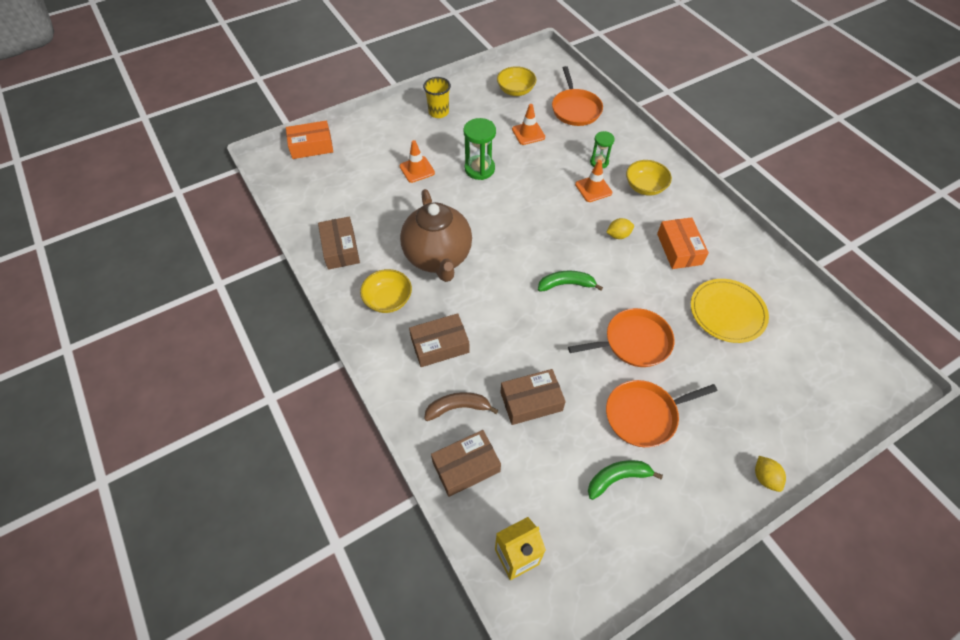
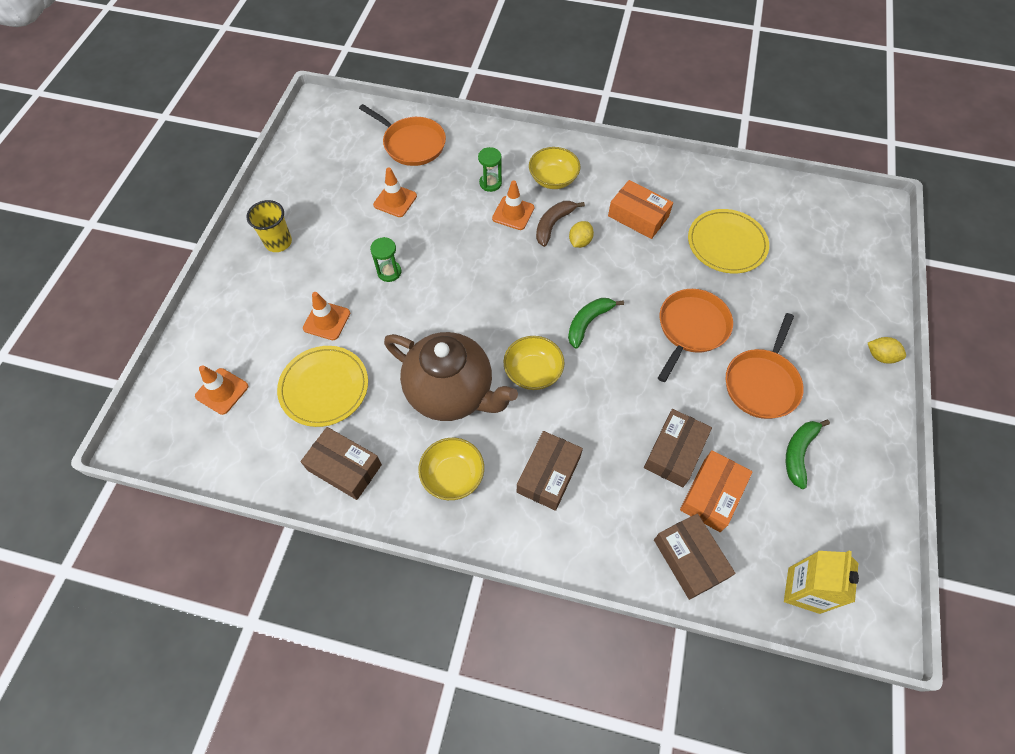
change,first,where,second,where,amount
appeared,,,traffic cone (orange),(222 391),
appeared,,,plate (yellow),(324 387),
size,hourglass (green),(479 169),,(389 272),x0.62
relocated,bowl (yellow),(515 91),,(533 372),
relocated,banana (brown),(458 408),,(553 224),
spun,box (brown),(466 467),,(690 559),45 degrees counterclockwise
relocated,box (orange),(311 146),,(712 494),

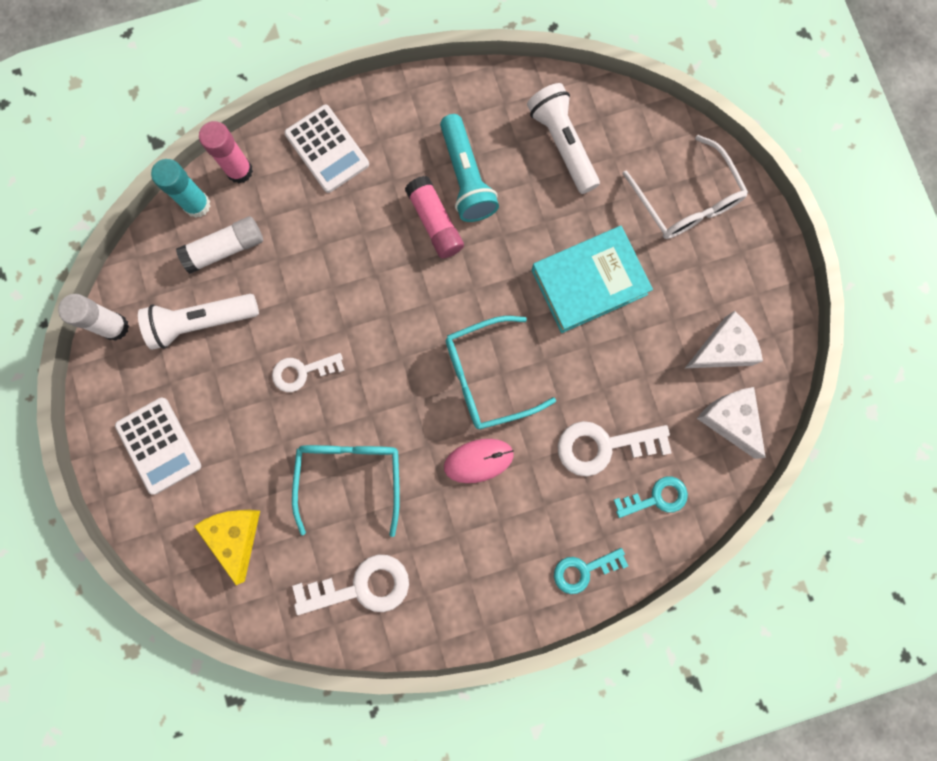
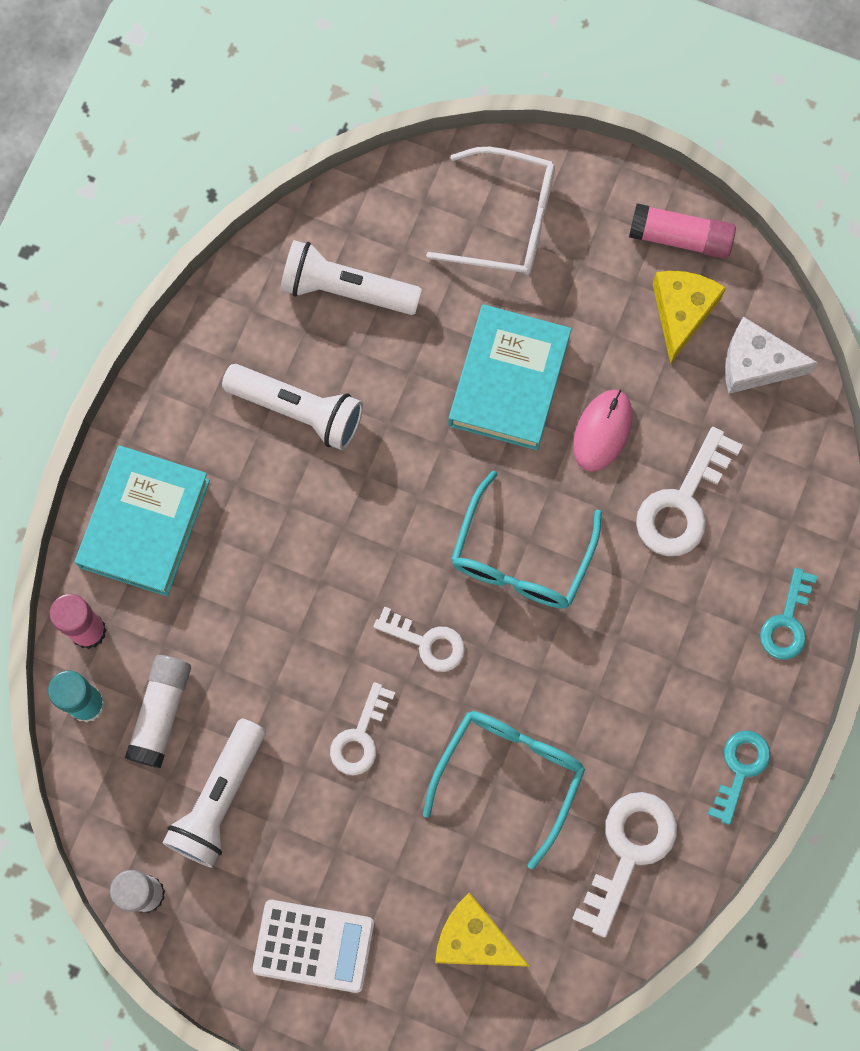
change,first,where,second,where,amount
exchanged,calculator (white),(327 149),book (turquoise),(144 523),
colour,flashlight (turquoise),(466 178),flashlight (white),(298 411),
appeared,,,key (white),(426 642),
spun,glasses (turquoise),(350 477),,(509 775),75 degrees clockwise
relocated,mouse (pink),(478 460),,(602 431),
relocated,glue stick (pink),(435 222),,(680 238),
colour,cheese (white),(722 349),cheese (yellow),(681 312),
relocated,key (turquoise),(656 498),,(740 769),

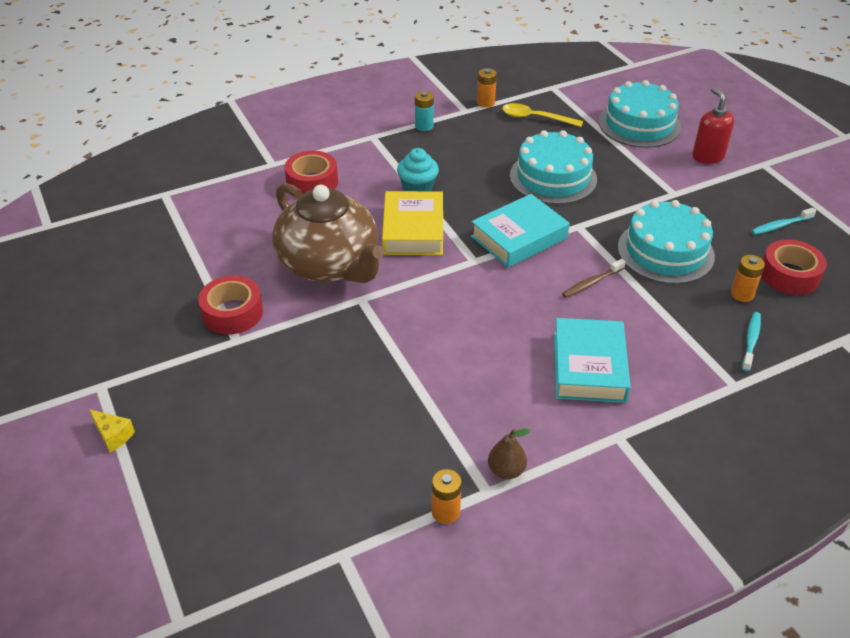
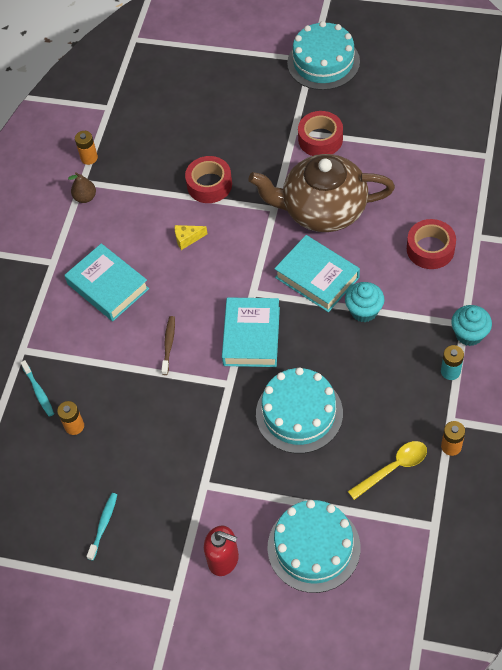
change,first,where,second,where,amount
relocated,cheese (yellow),(113 435),,(187 239),
relocated,tape (red),(789 275),,(209 185),
colour,book (yellow),(413 230),book (turquoise),(317 277),
relocated,cake (turquoise),(665 251),,(323 62),
appeared,,,cupcake (turquoise),(469 334),

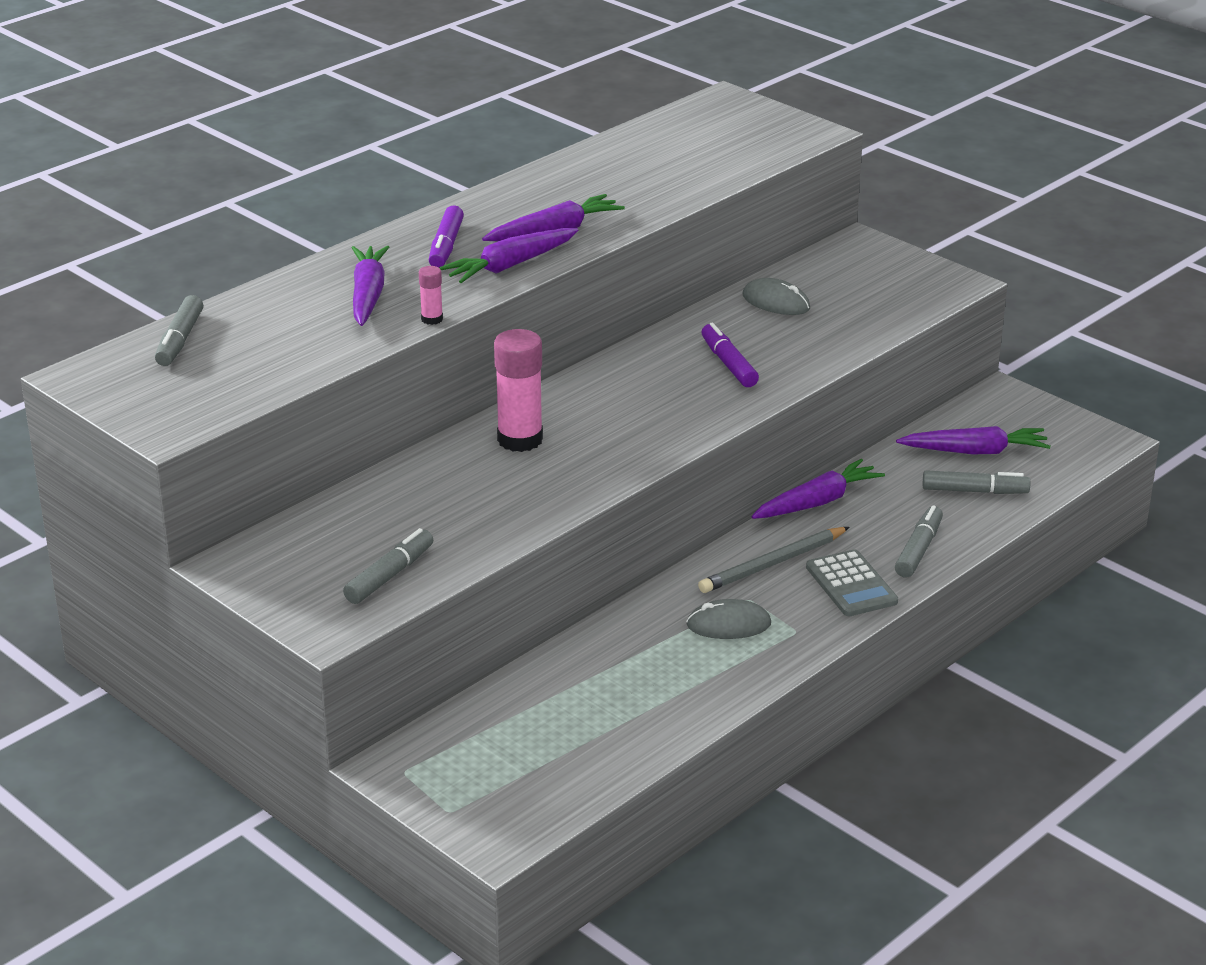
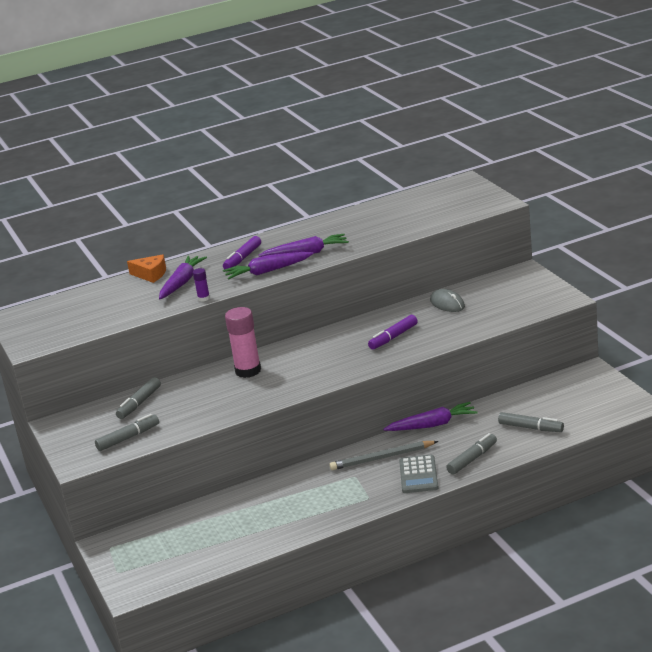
change,first,where,second,where,amount
relocated,marker (grey),(179 340),,(139 403),
appeared,,,cheese (orange),(151 274),
colour,glue stick (pink),(432 319),glue stick (purple),(203 298),
spun,marker (purple),(728 364),,(393 337),135 degrees counterclockwise
missing,mouse (grey),(728 624),,,
missing,carrot (purple),(975 451),,,

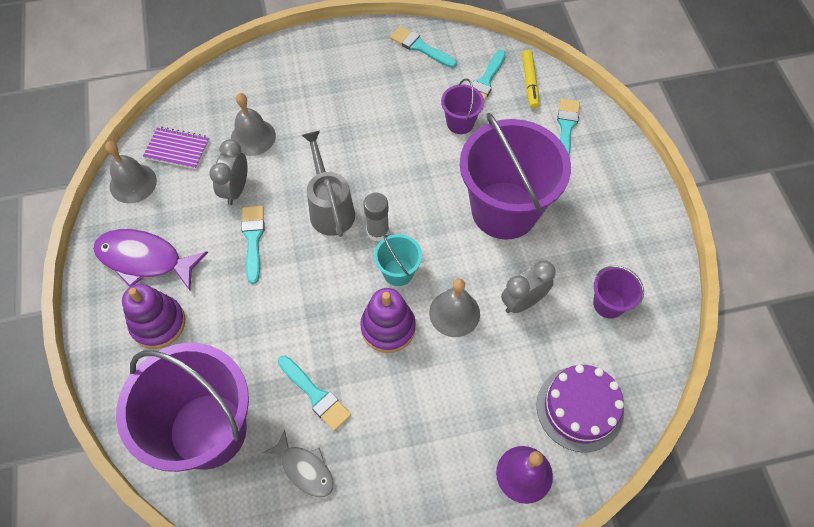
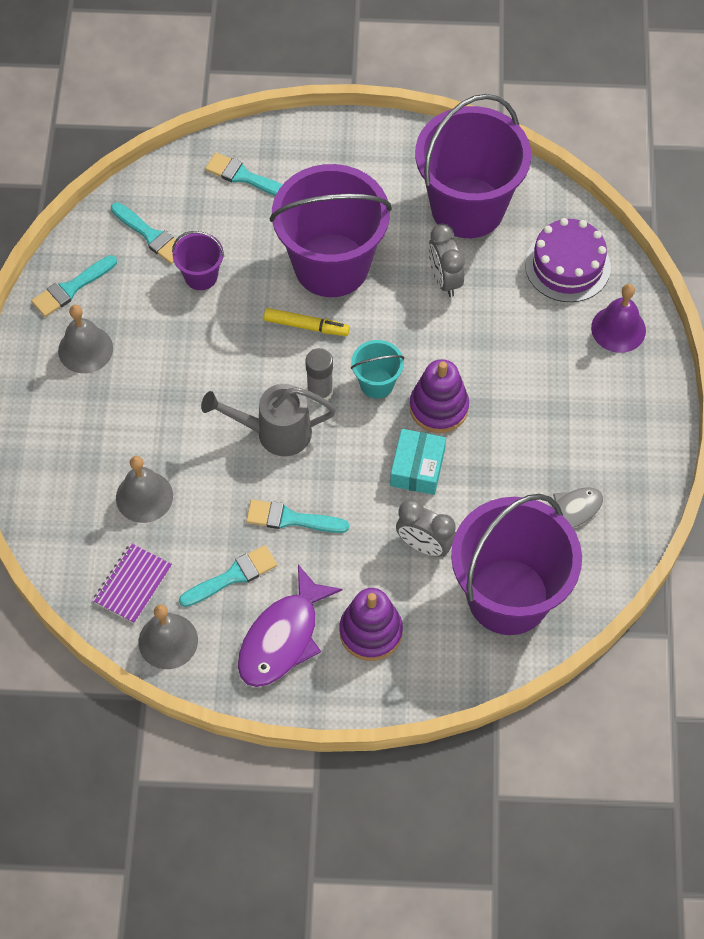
change,first,where,second,where,amount
relocated,bell (grey),(454 313),,(85 349),
relocated,brush (turquoise),(315 395),,(233 576),
relocated,marker (yellow),(530 82),,(306 326),
appeared,,,box (turquoise),(417 468),
relocated,clock (grey),(236 189),,(424 545),
size,bucket (purple),(608 304),,(467 207),x2.27

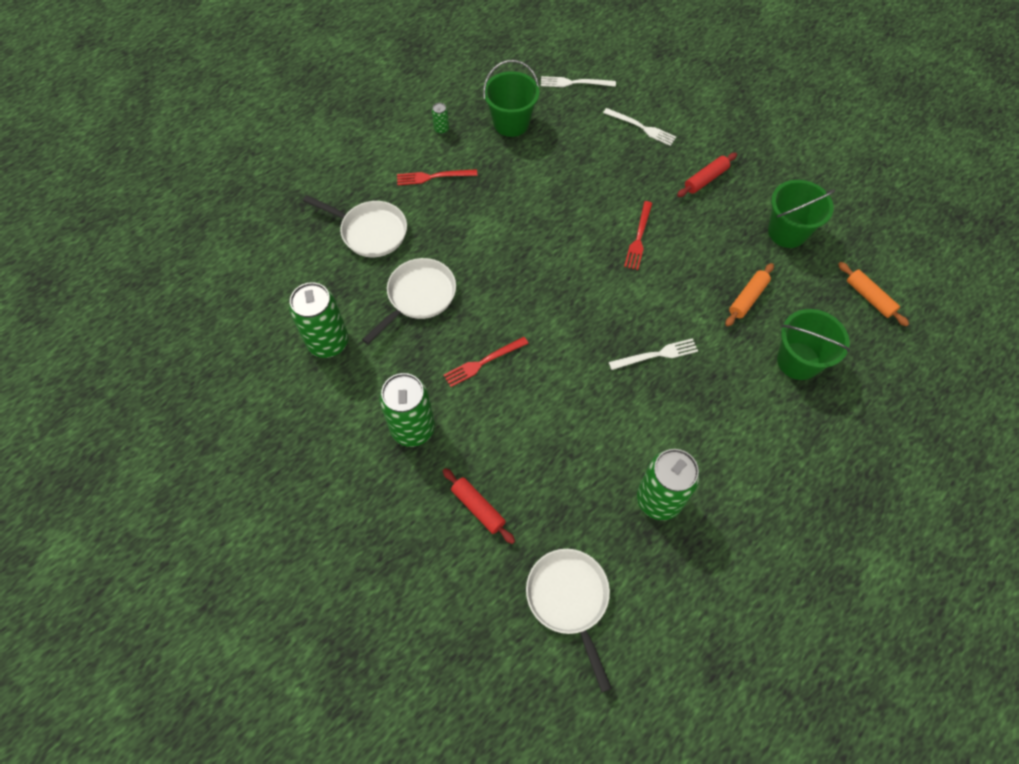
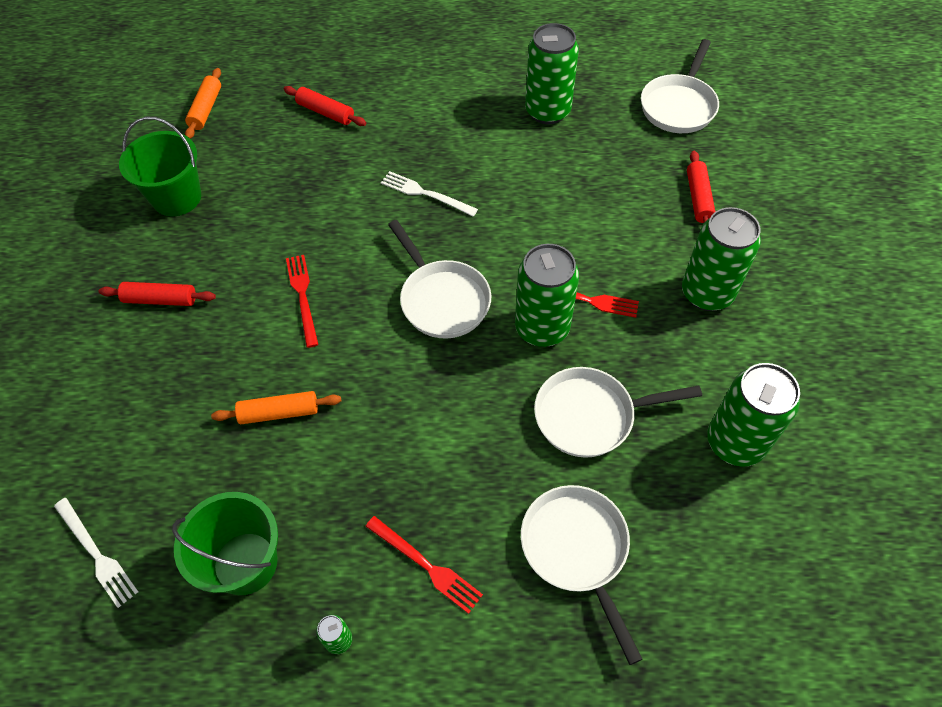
change,first,where,second,where,amount
relocated,rolling pin (orange),(747 298),,(279 413),
exchanged,bucket (green),(798 361),rolling pin (red),(325 112),
spun,fork (red),(639 237),,(303 297),75 degrees counterclockwise
appeared,,,pan (white),(442 299),
appeared,,,can (green),(542 328),
missing,fork (white),(641 127),,,

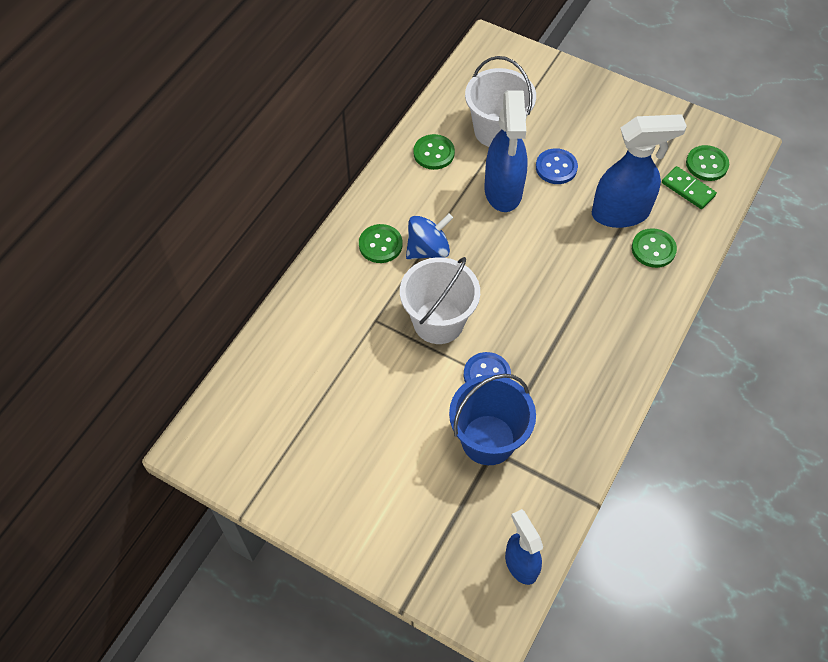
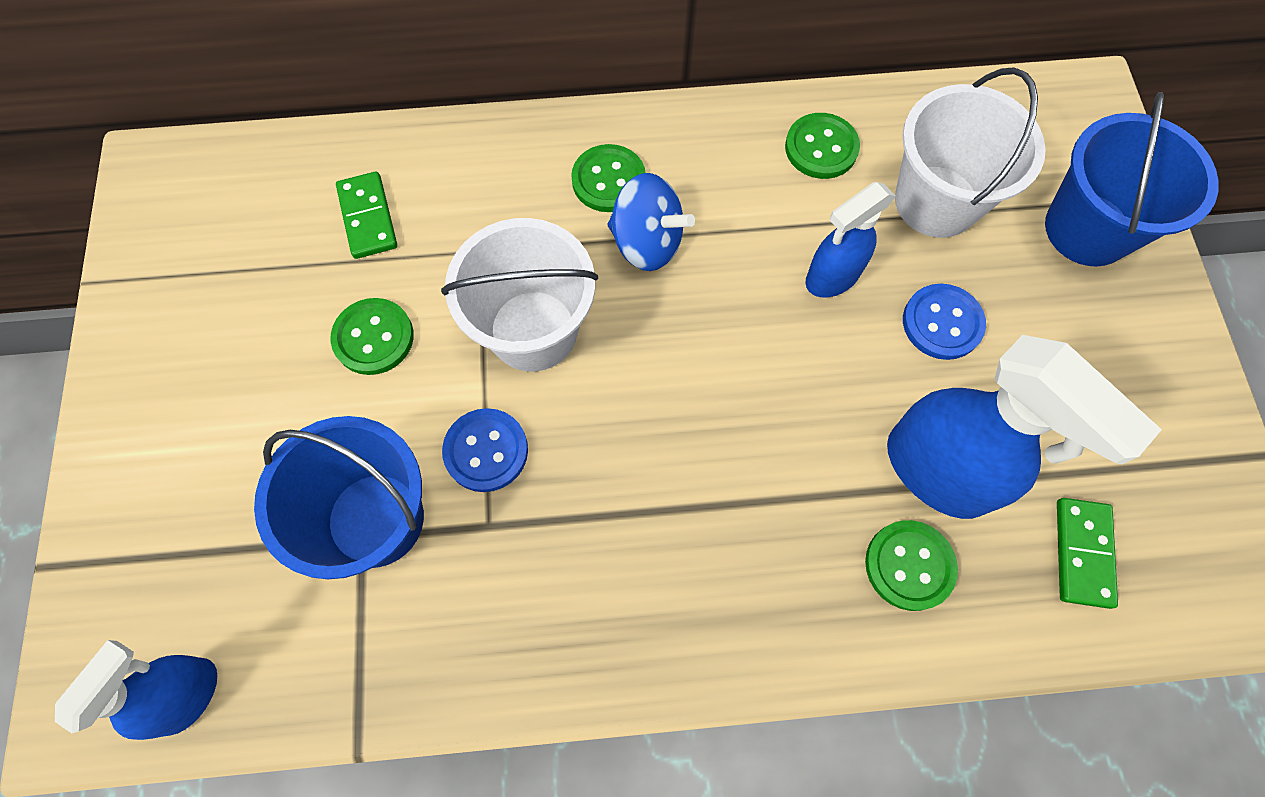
change,first,where,second,where,amount
relocated,button (green),(706 164),,(373 338),
appeared,,,domino (green),(367 217),
size,spray bottle (blue),(503 191),,(831 277),x0.60
appeared,,,bucket (blue),(1087 229),

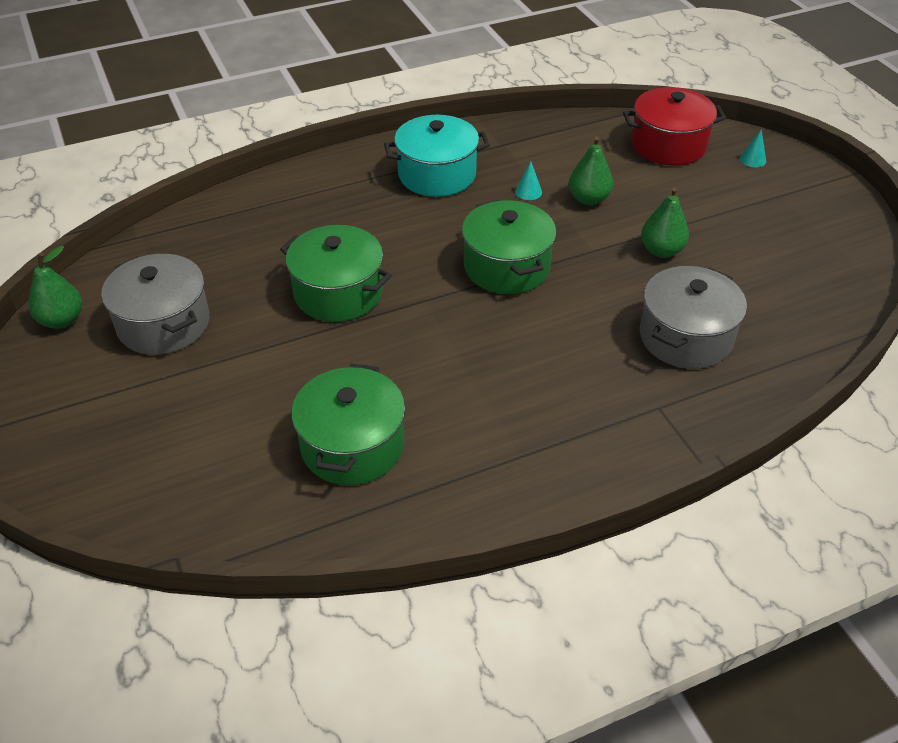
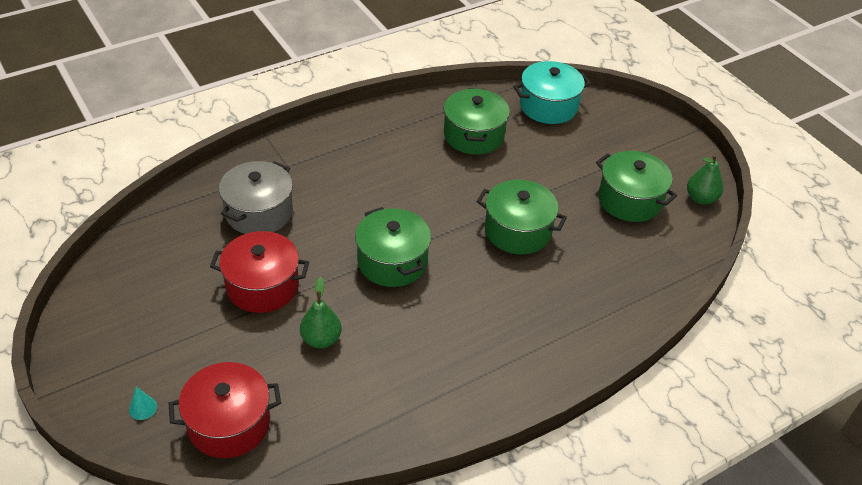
change,first,where,second,where,amount
exchanged,pear (green),(661 250),pot (red),(262 286),
relocated,pot (turquoise),(437 174),,(548 106),
colour,pot (grey),(163 324),pot (green),(630 200),
missing,cone (turquoise),(528 192),,,

